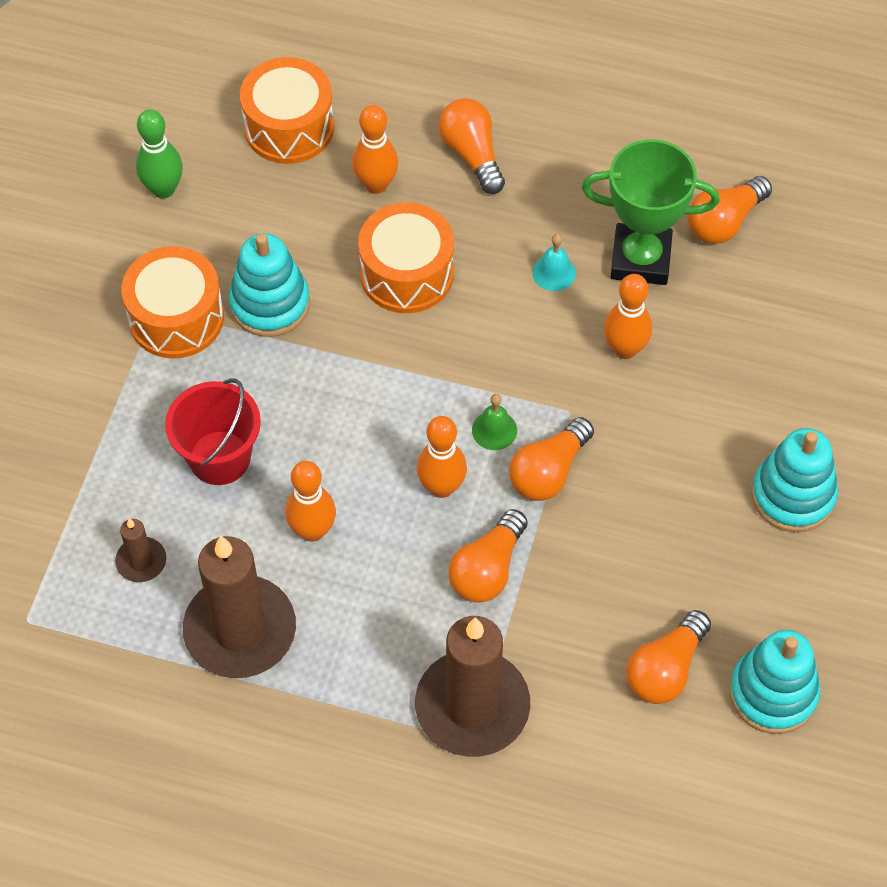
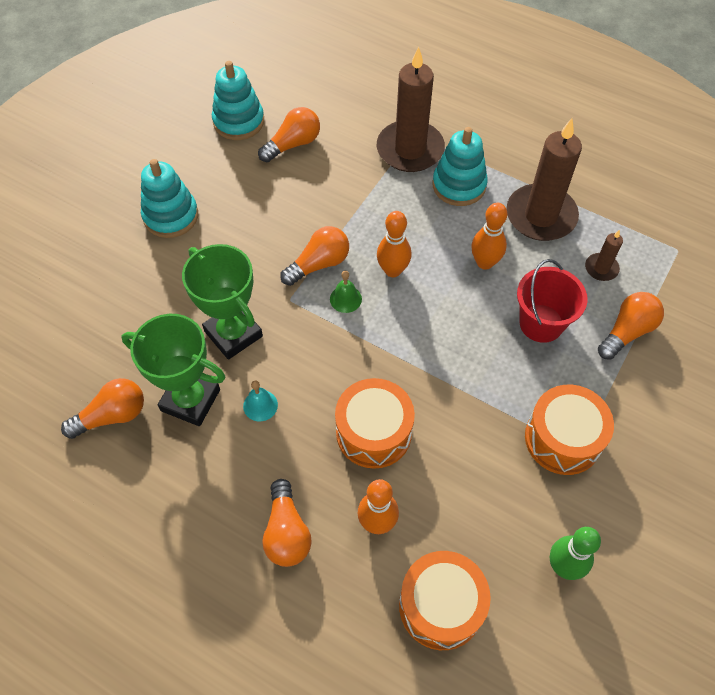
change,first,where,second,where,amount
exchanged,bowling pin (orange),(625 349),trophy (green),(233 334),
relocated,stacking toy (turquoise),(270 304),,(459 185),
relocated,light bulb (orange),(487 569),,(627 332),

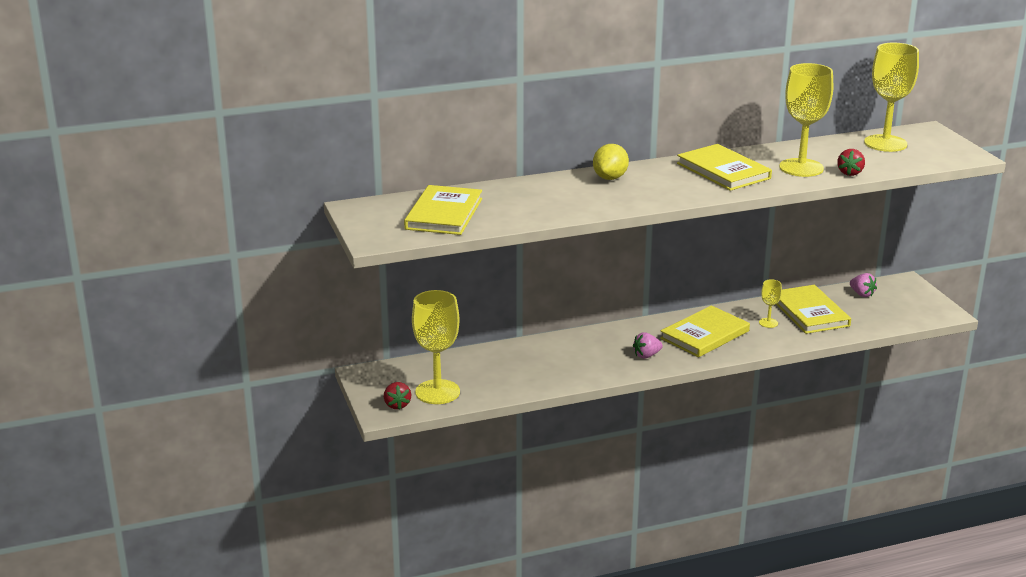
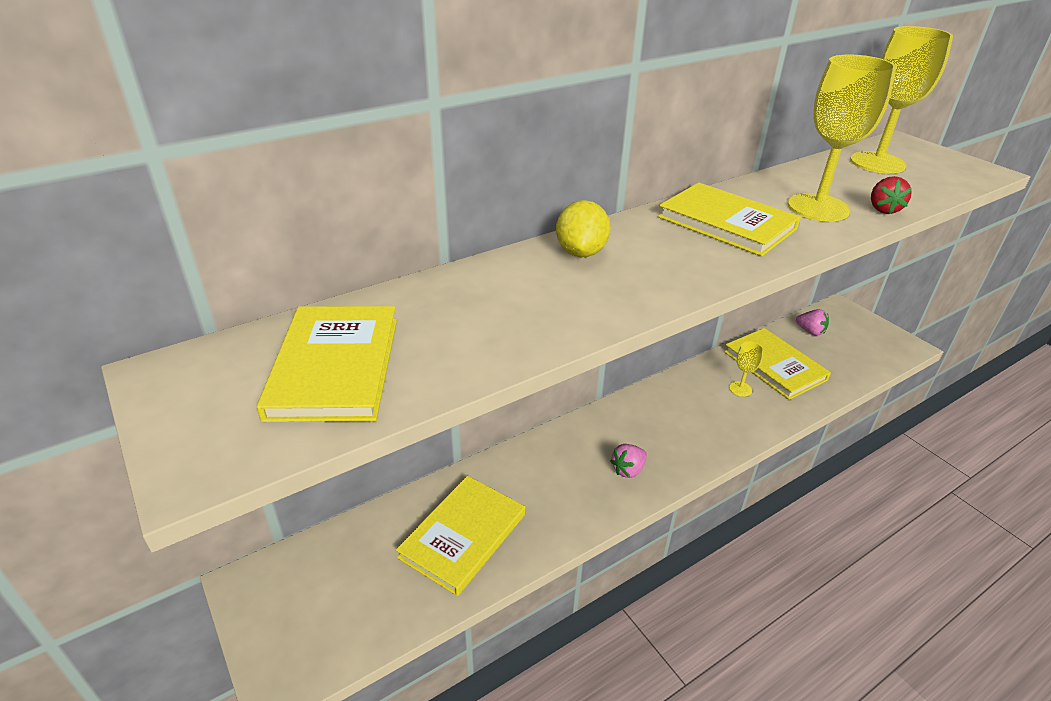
change,first,where,second,where,amount
relocated,book (yellow),(704 335),,(463 536),
missing,strawberry (red),(397 405),,,
missing,goblet (yellow),(437 392),,,

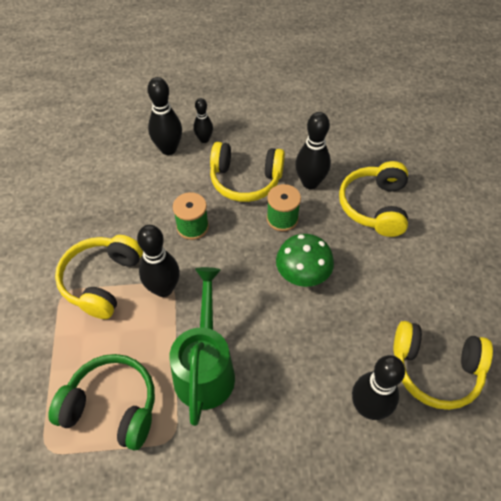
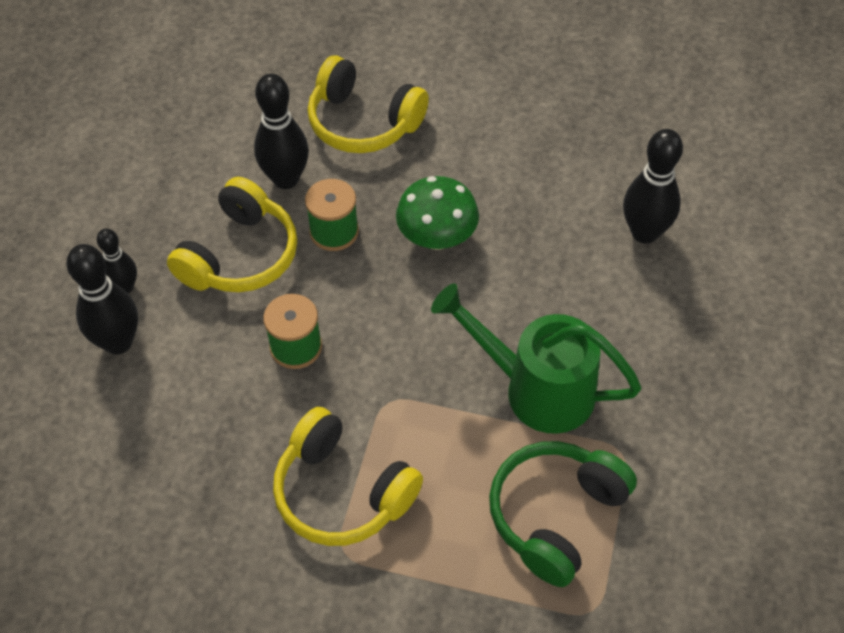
change,first,where,second,where,amount
missing,bowling pin (black),(163 289),,,
missing,headphones (yellow),(435 369),,,

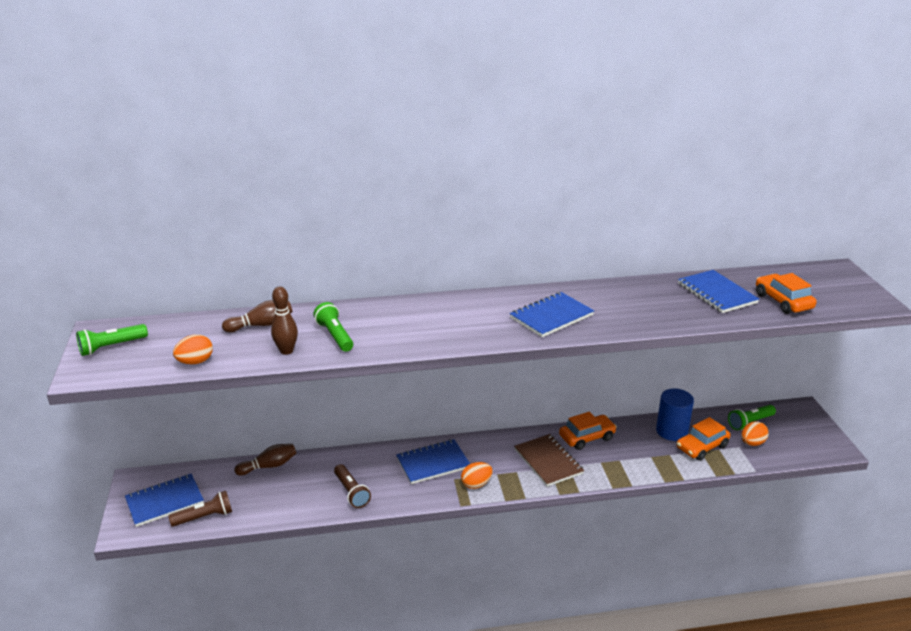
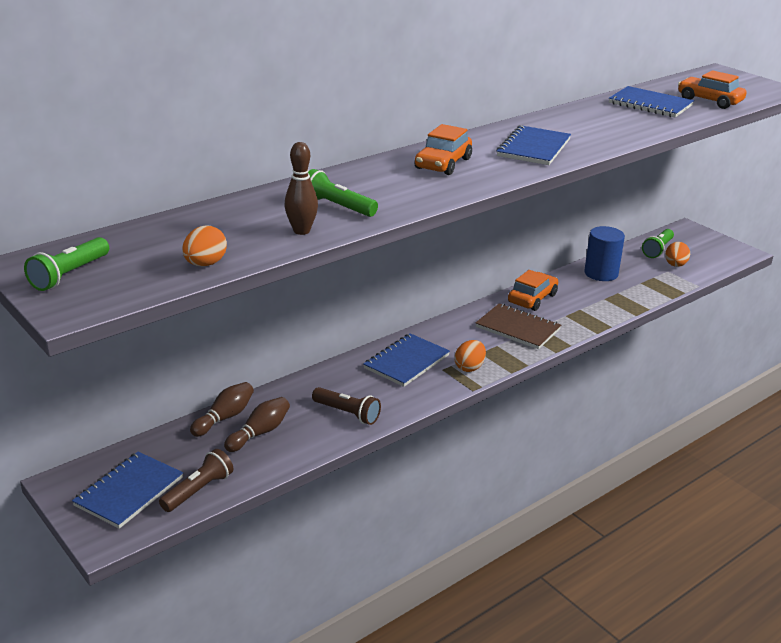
change,first,where,second,where,amount
relocated,bowling pin (brown),(261 325),,(259 433),
relocated,car (orange),(702 447),,(443 164),

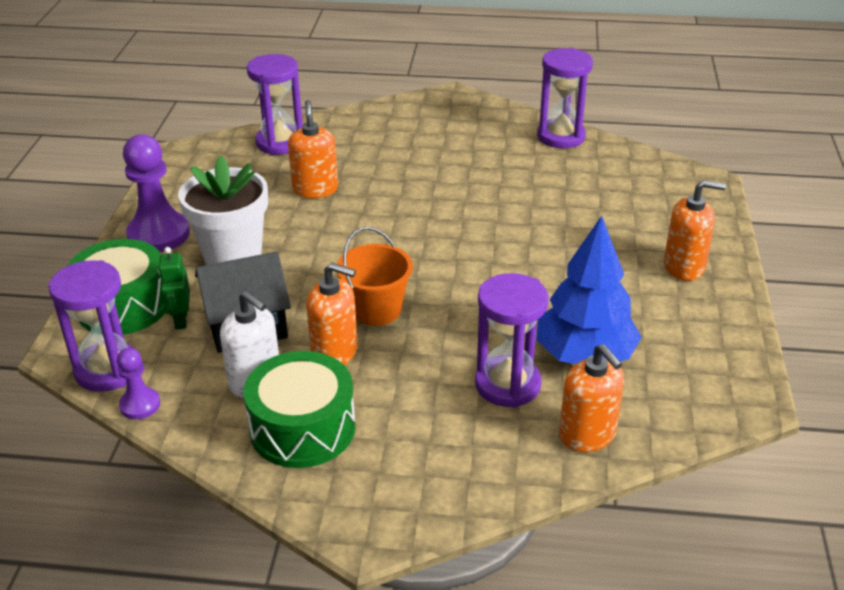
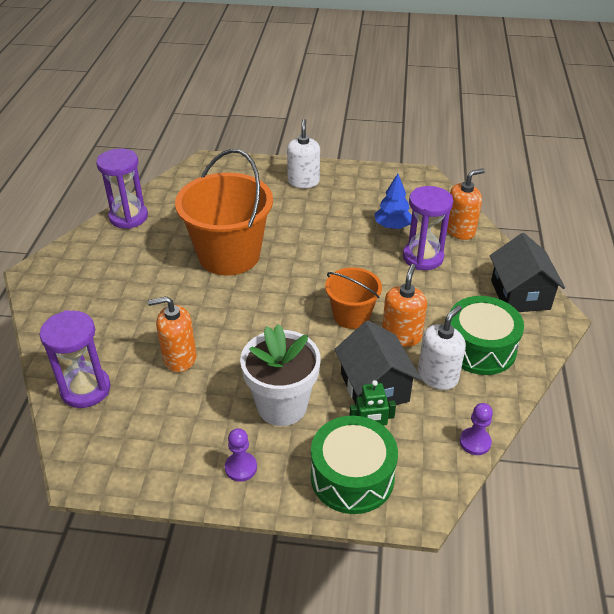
change,first,where,second,where,amount
appeared,,,bucket (orange),(229 255),
size,pawn (purple),(158 234),,(241 467),x0.53
colour,soap dispenser (orange),(684 267),soap dispenser (white),(303 181),
size,tree (blue),(584 356),,(392 226),x0.61
appeared,,,house (black),(520 294),
missing,hourglass (purple),(107 370),,,

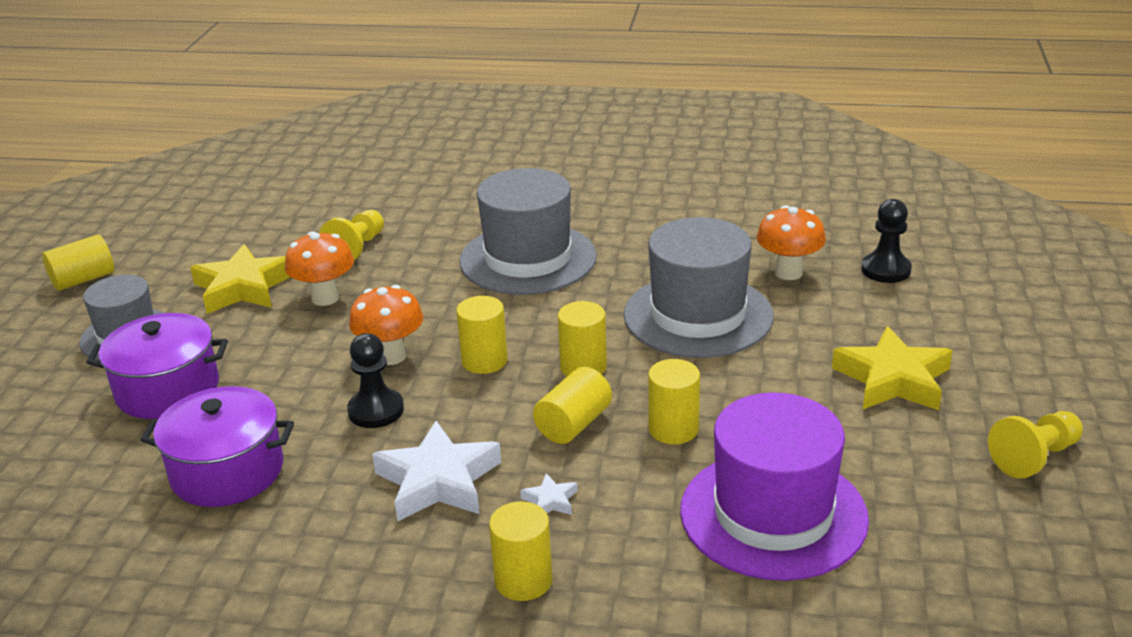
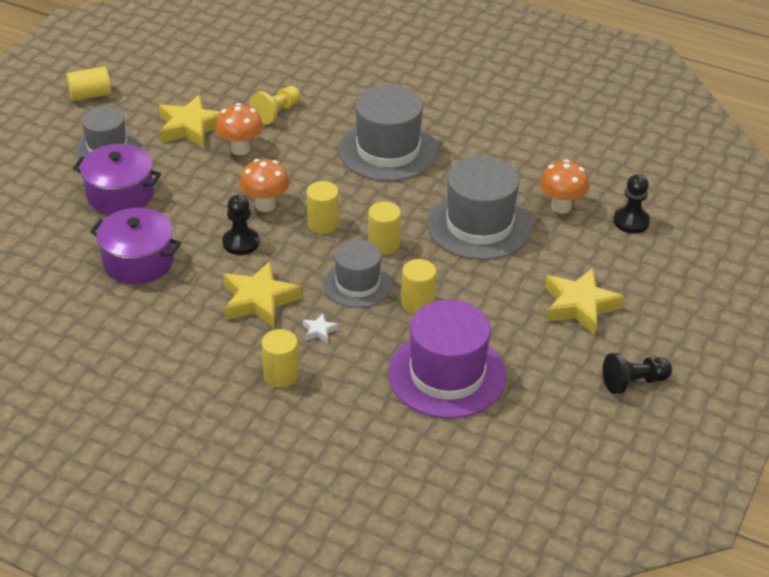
change,first,where,second,where,amount
colour,star (white),(438 481),star (yellow),(259 300),
exchanged,cylinder (yellow),(573 424),hat (grey),(357 284),
colour,pawn (yellow),(1035 457),pawn (black),(633 382),

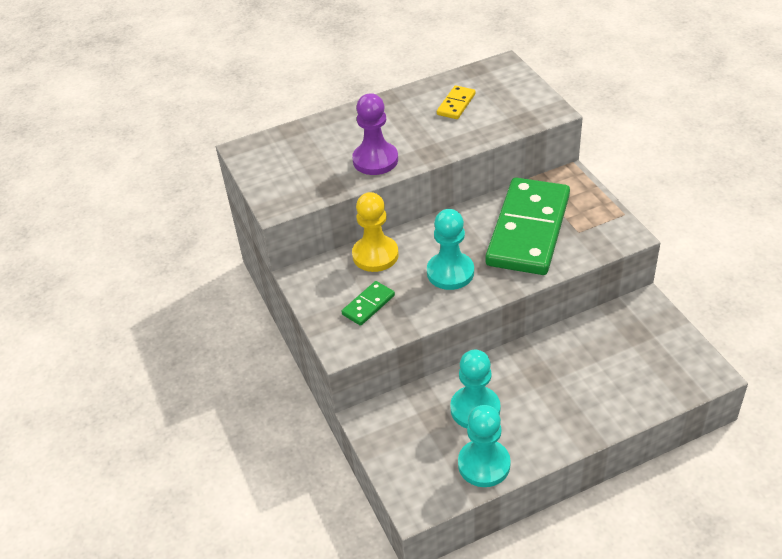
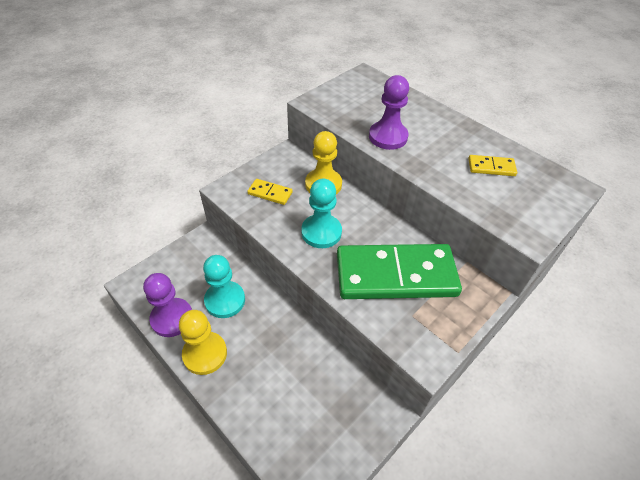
change,first,where,second,where,amount
colour,pawn (turquoise),(484 464),pawn (purple),(172 318),
appeared,,,pawn (yellow),(205 354),
colour,domino (green),(368 305),domino (yellow),(270 193),

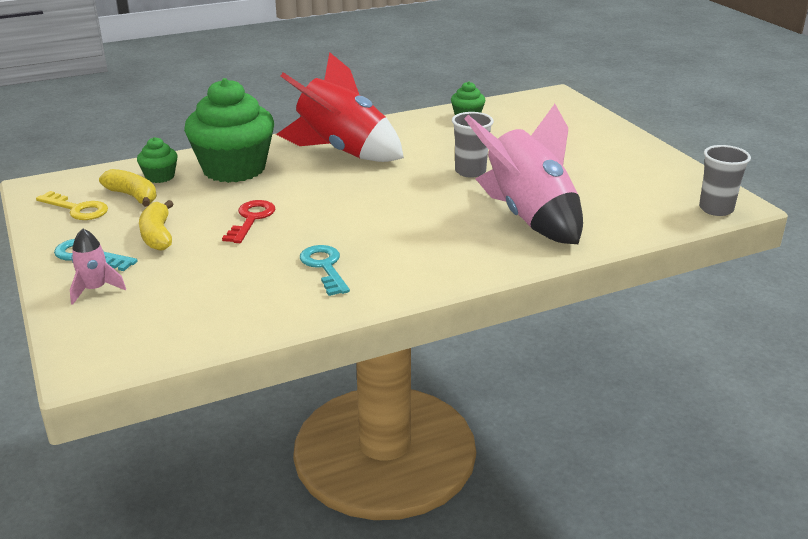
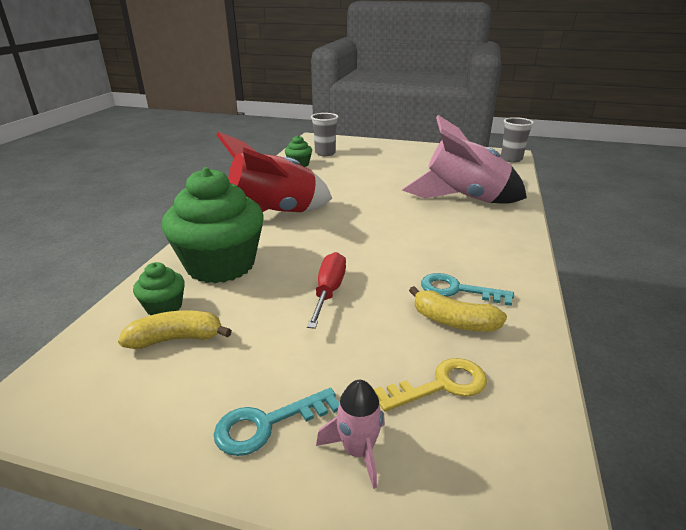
change,first,where,second,where,amount
exchanged,key (red),(251 219),screwdriver (red),(328 291),
relocated,cup (grey),(470 171),,(325 153),
relocated,key (yellow),(77 209),,(441 385),
relocated,banana (yellow),(157 235),,(454 322),

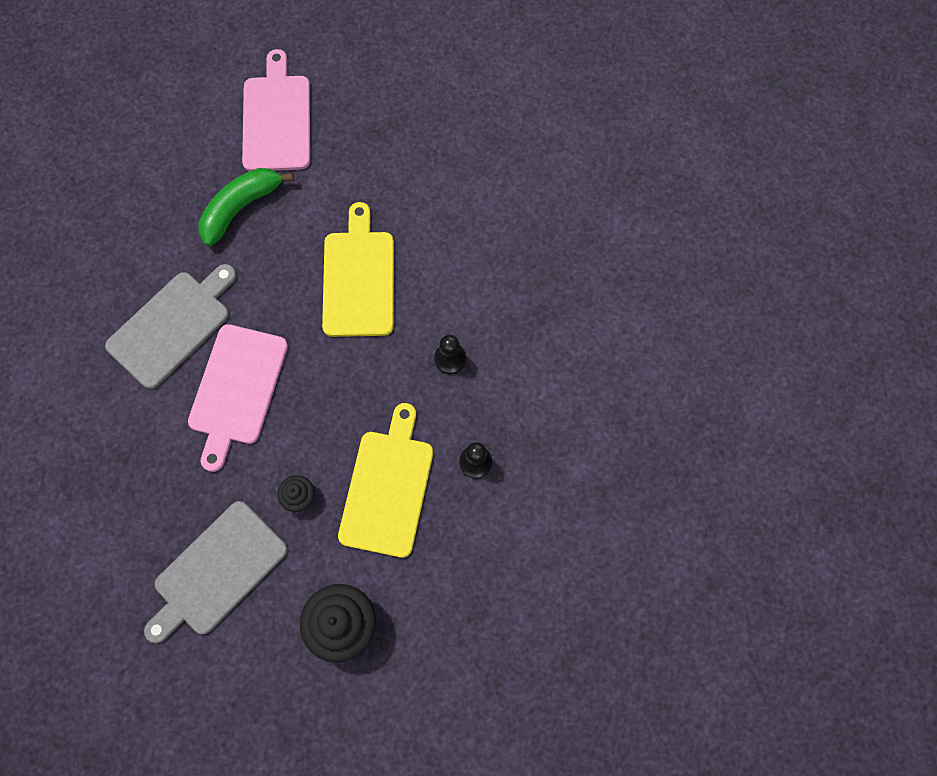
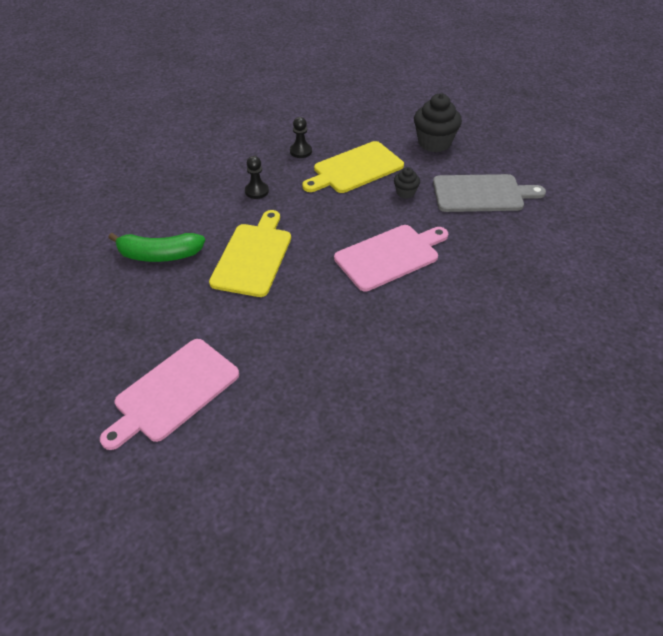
change,first,where,second,where,amount
relocated,banana (green),(241 207),,(159 255),
spun,cutting board (yellow),(359 279),,(253 257),150 degrees clockwise
missing,cutting board (grey),(172 326),,,

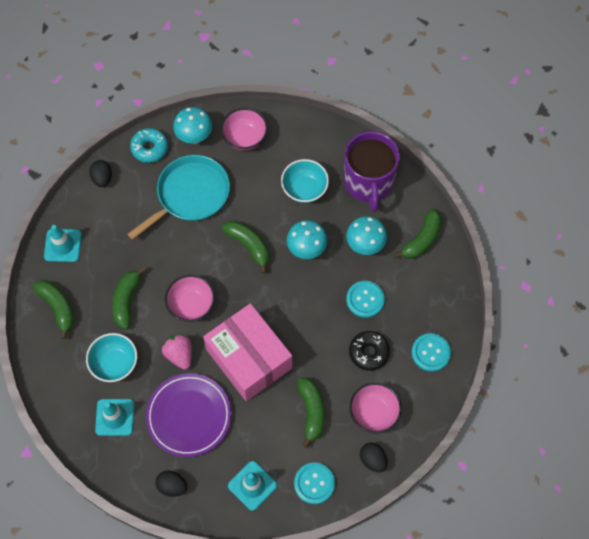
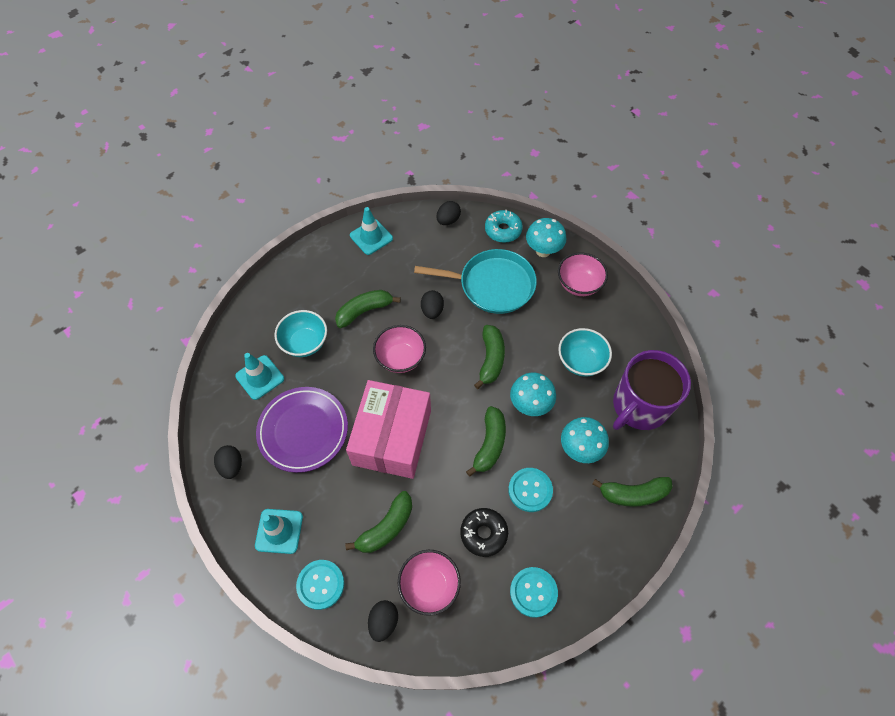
change,first,where,second,where,amount
appeared,,,egg (black),(432 310),
relocated,banana (green),(58 308),,(490 444),
missing,strawberry (pink),(179 355),,,

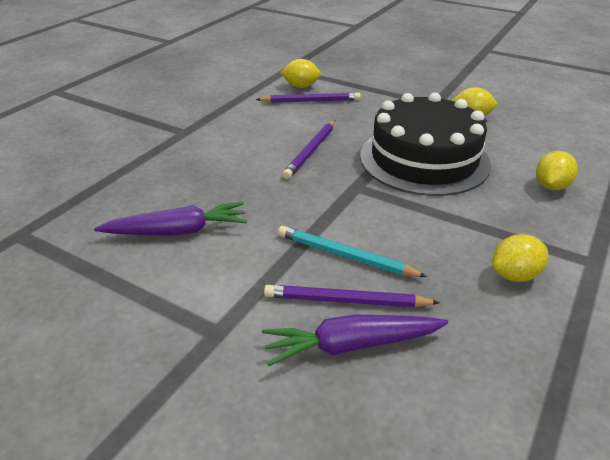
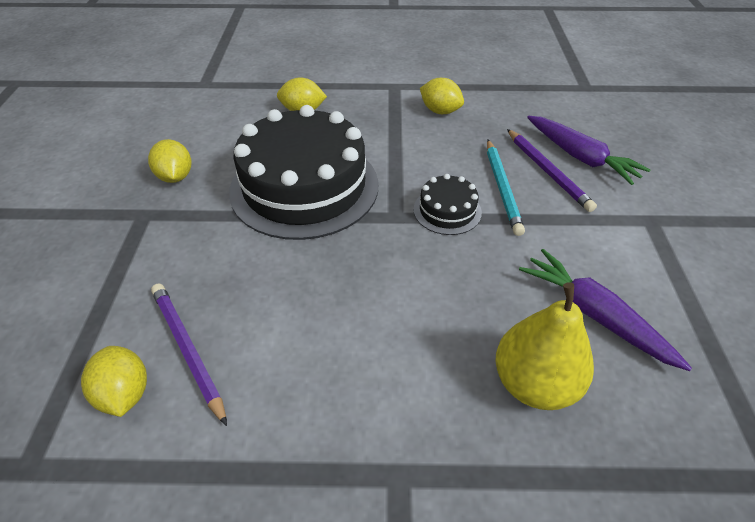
change,first,where,second,where,amount
appeared,,,cake (black),(447 211),
appeared,,,pear (yellow),(534 383),
missing,pencil (purple),(311 151),,,

